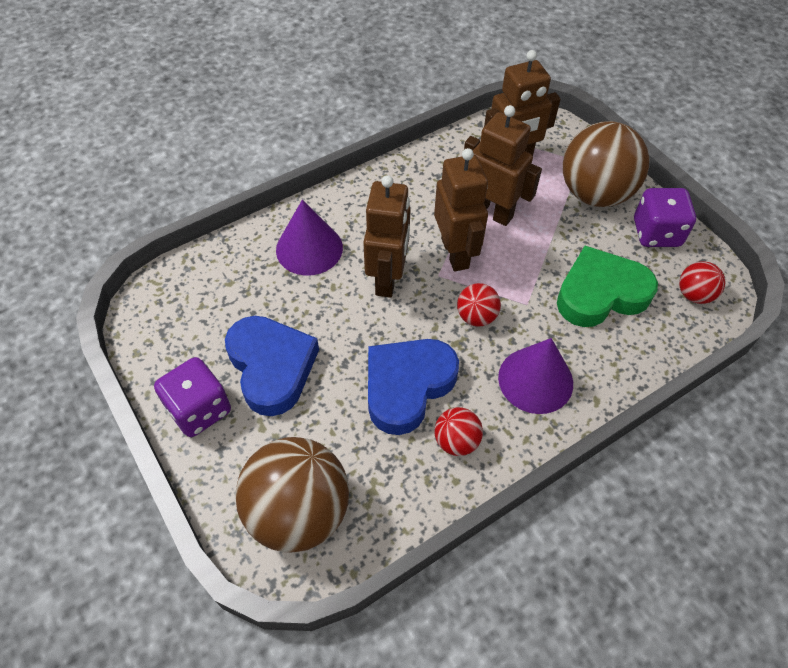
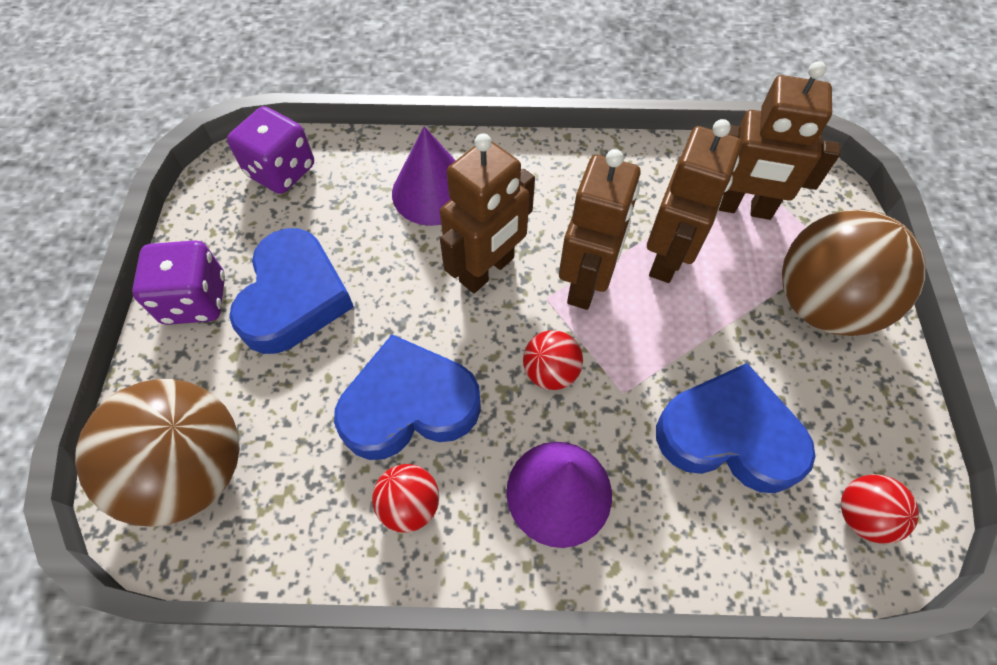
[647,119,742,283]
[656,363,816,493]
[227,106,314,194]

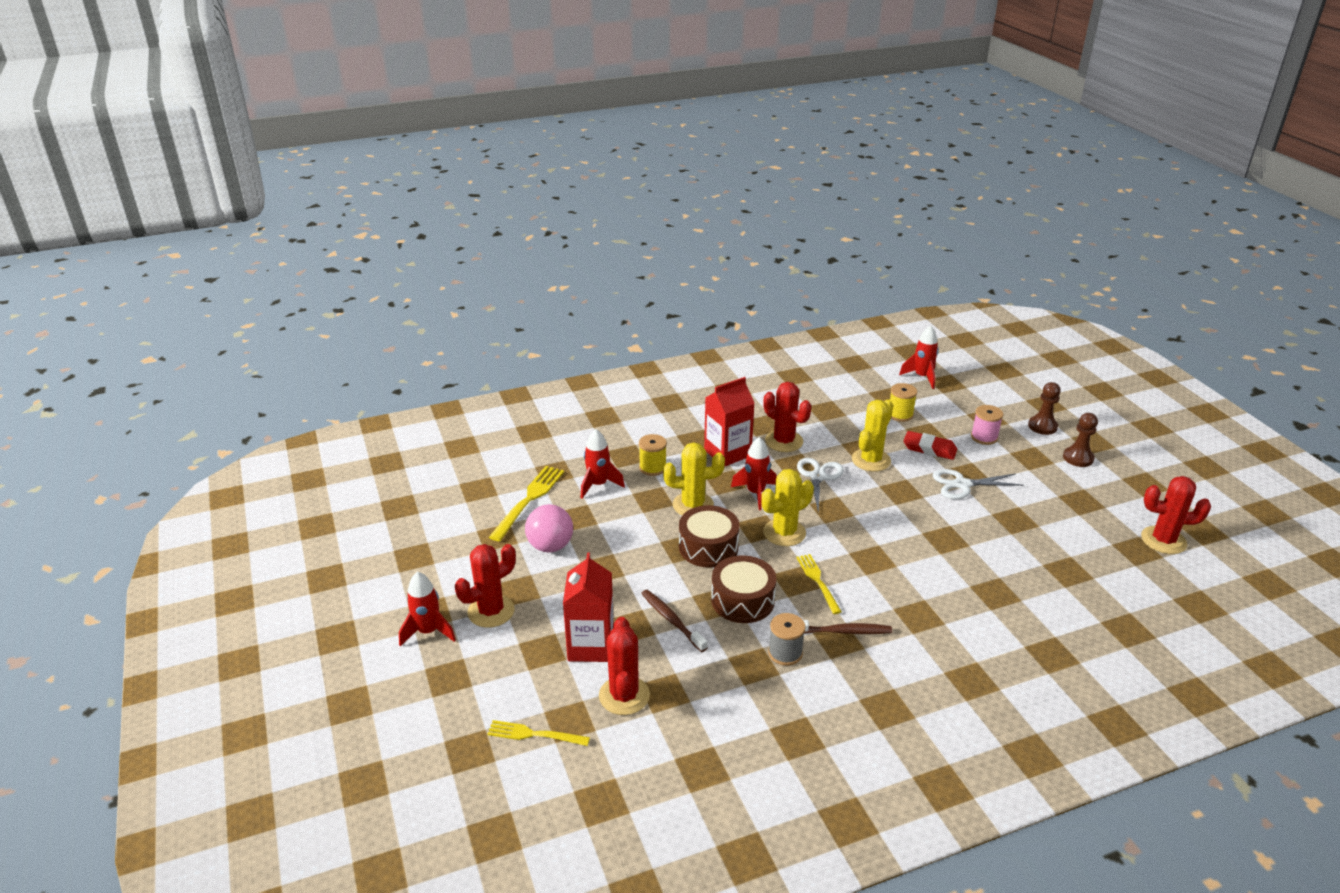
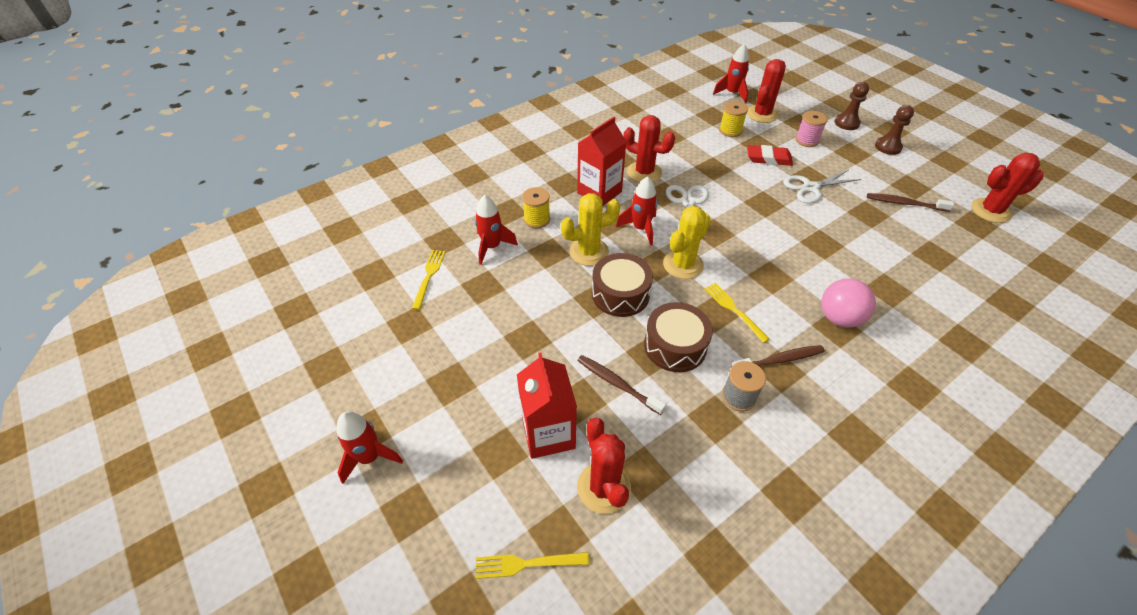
[747,59,786,123]
[412,250,445,310]
[821,278,876,328]
[852,399,893,472] (first image)
[867,193,954,212]

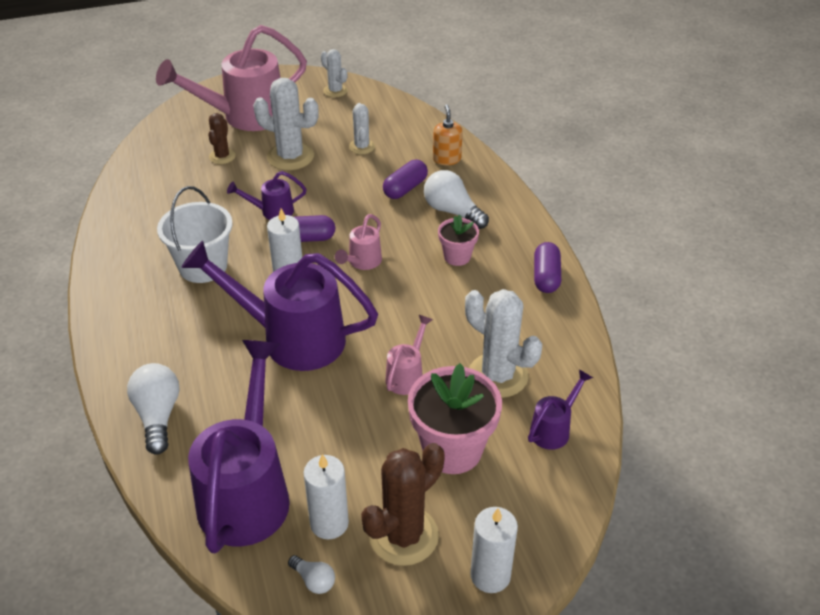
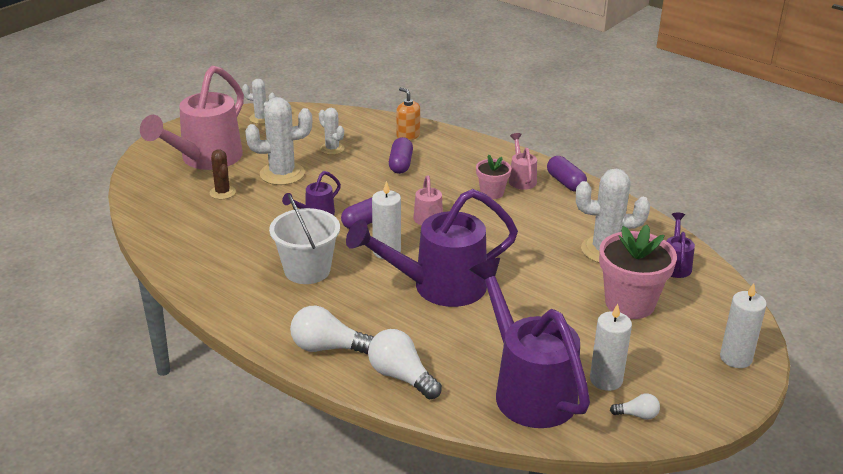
[361,443,445,566] (first image)
[509,133,537,190]
[290,306,374,354]

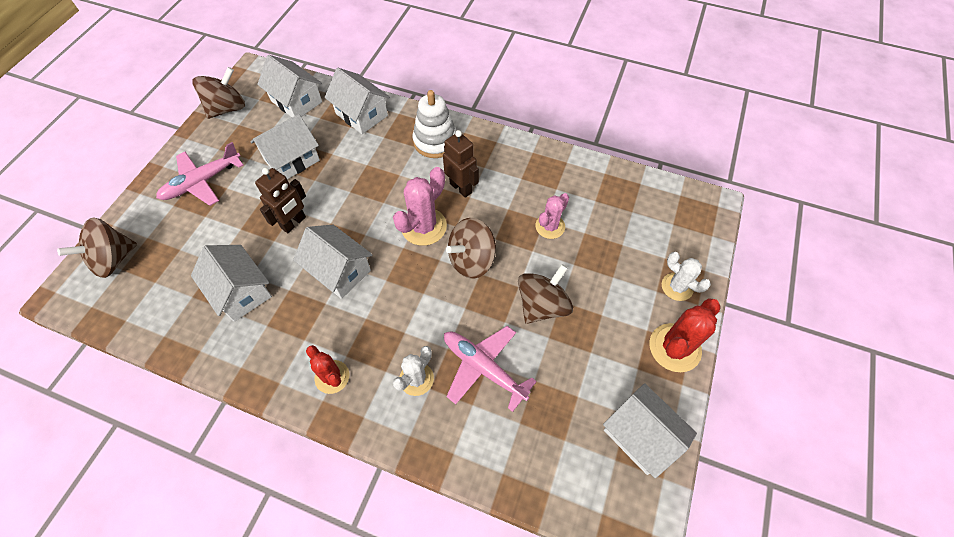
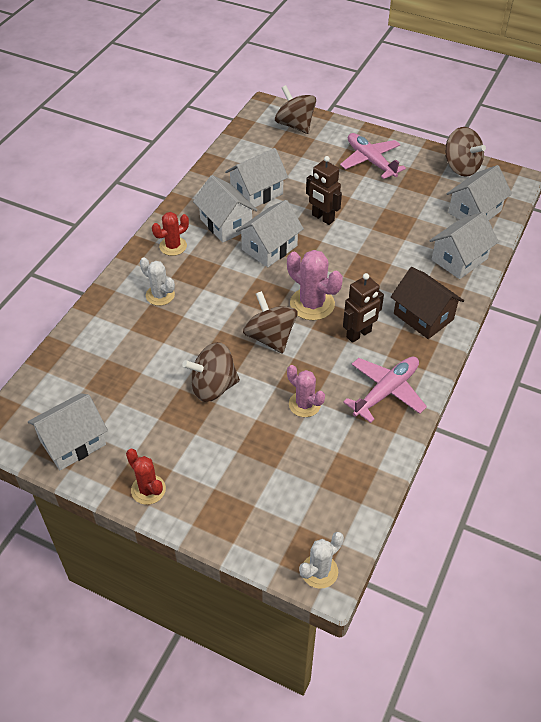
[193,175,258,243]
[391,267,464,339]
[343,357,427,423]
[183,342,240,402]
[126,449,166,505]
[299,532,344,589]

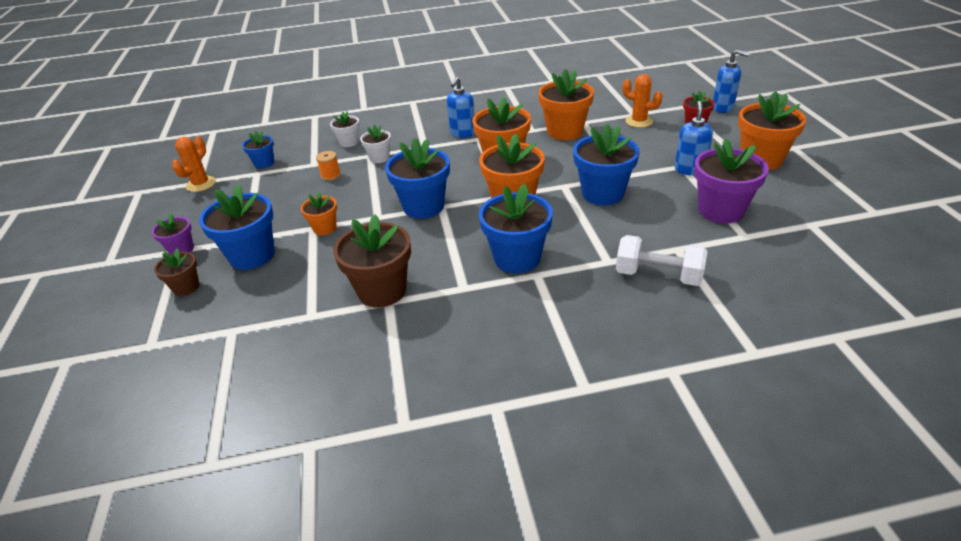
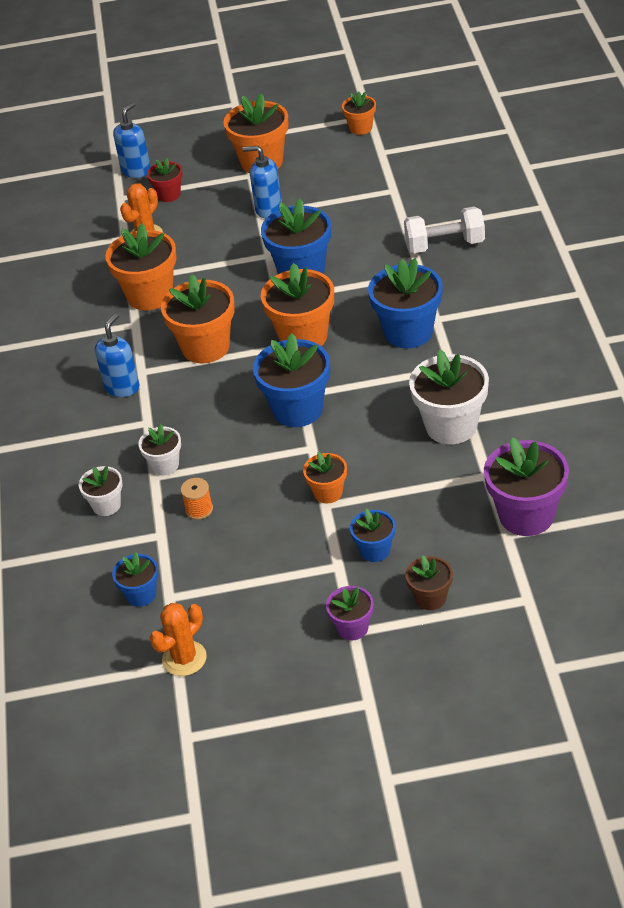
[150,603,207,676]
[350,509,395,562]
[409,350,489,444]
[95,314,139,397]
[404,207,485,253]
[484,437,569,536]
[342,91,376,135]

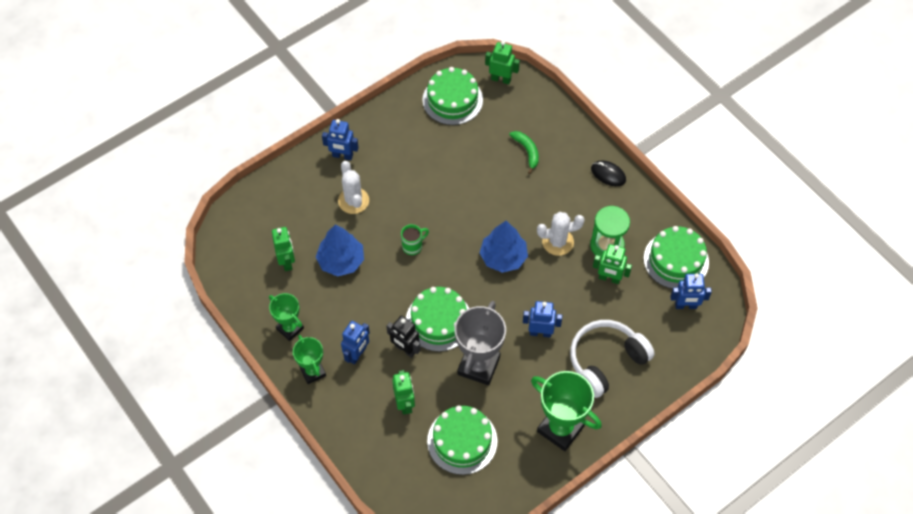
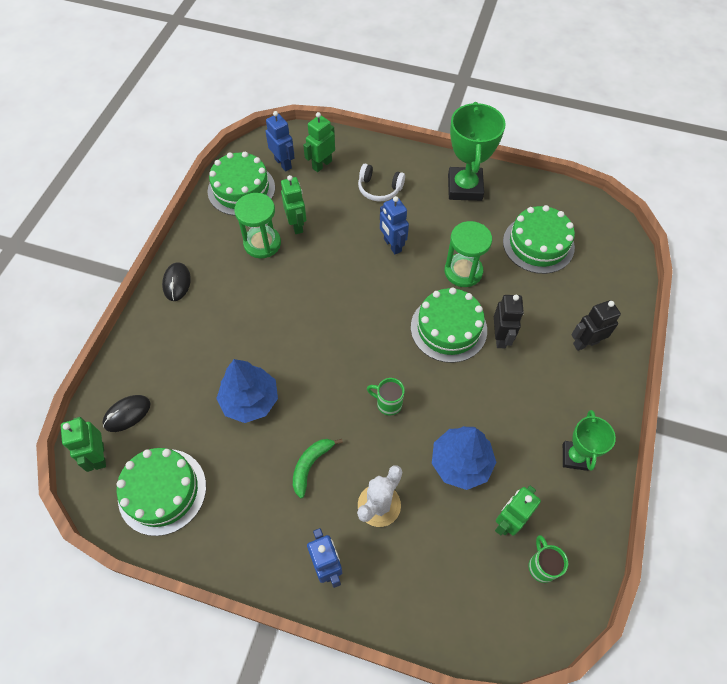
[293,335,326,384] (first image)
[341,321,370,364] (first image)
[303,112,335,172]
[445,221,492,287]
[216,359,278,423]
[293,439,343,498]
[537,212,584,256] (first image)
[358,164,405,202]
[102,395,150,432]
[529,535,568,583]
[571,300,621,351]

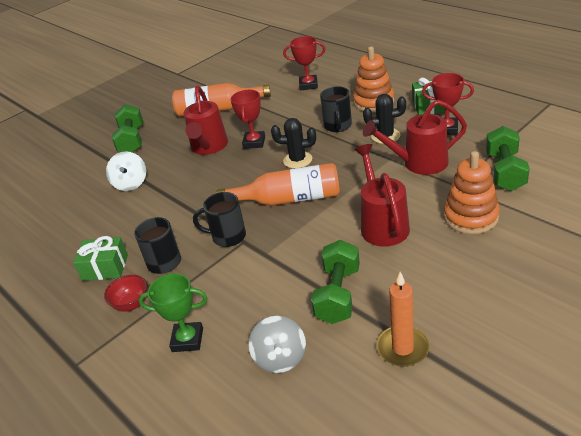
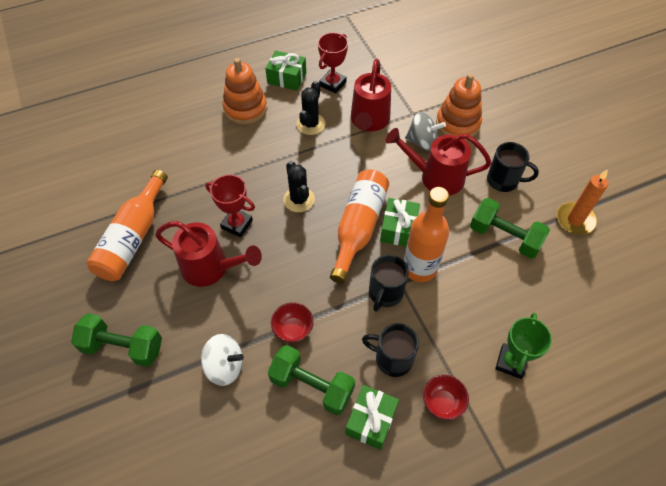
[405,111,446,151]
[283,161,315,212]
[283,36,325,91] (first image)
[487,142,539,192]
[268,345,355,416]
[271,302,314,343]
[380,198,420,247]
[404,187,449,282]

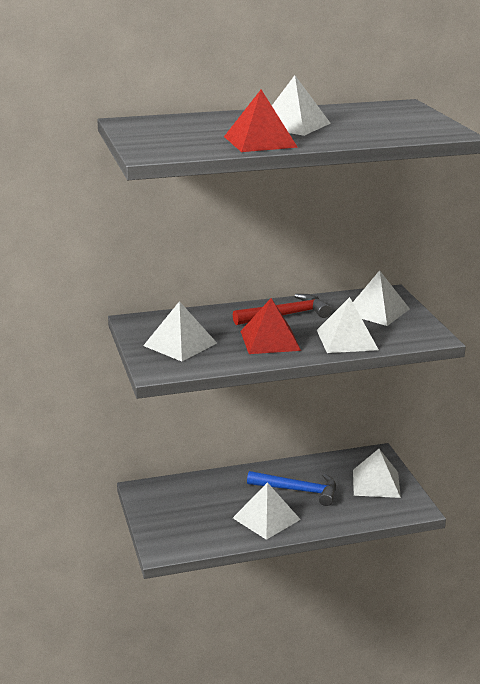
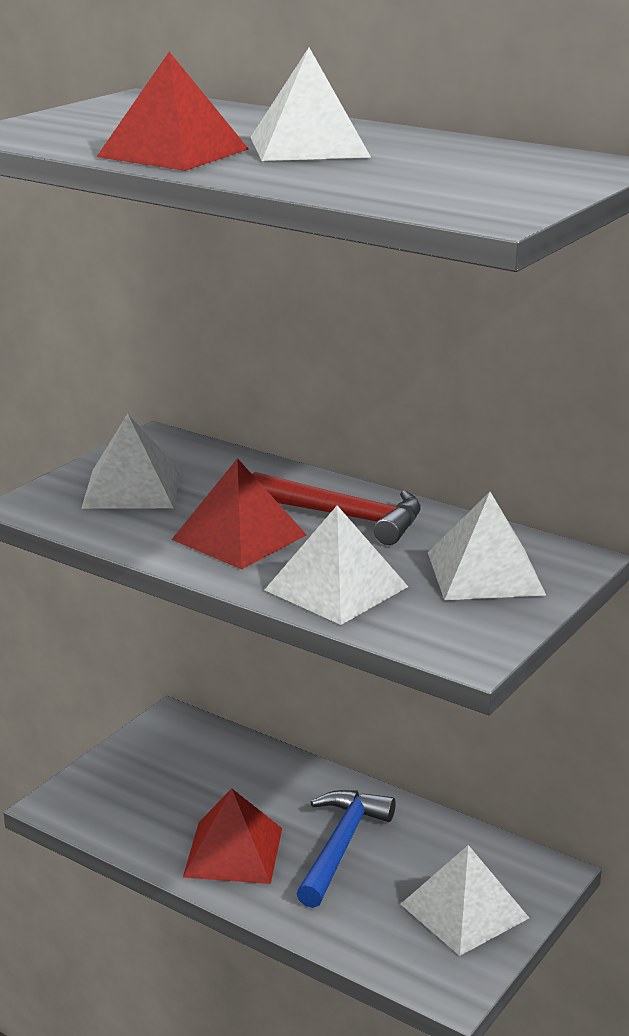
[183,788,282,884]
[296,790,396,908]

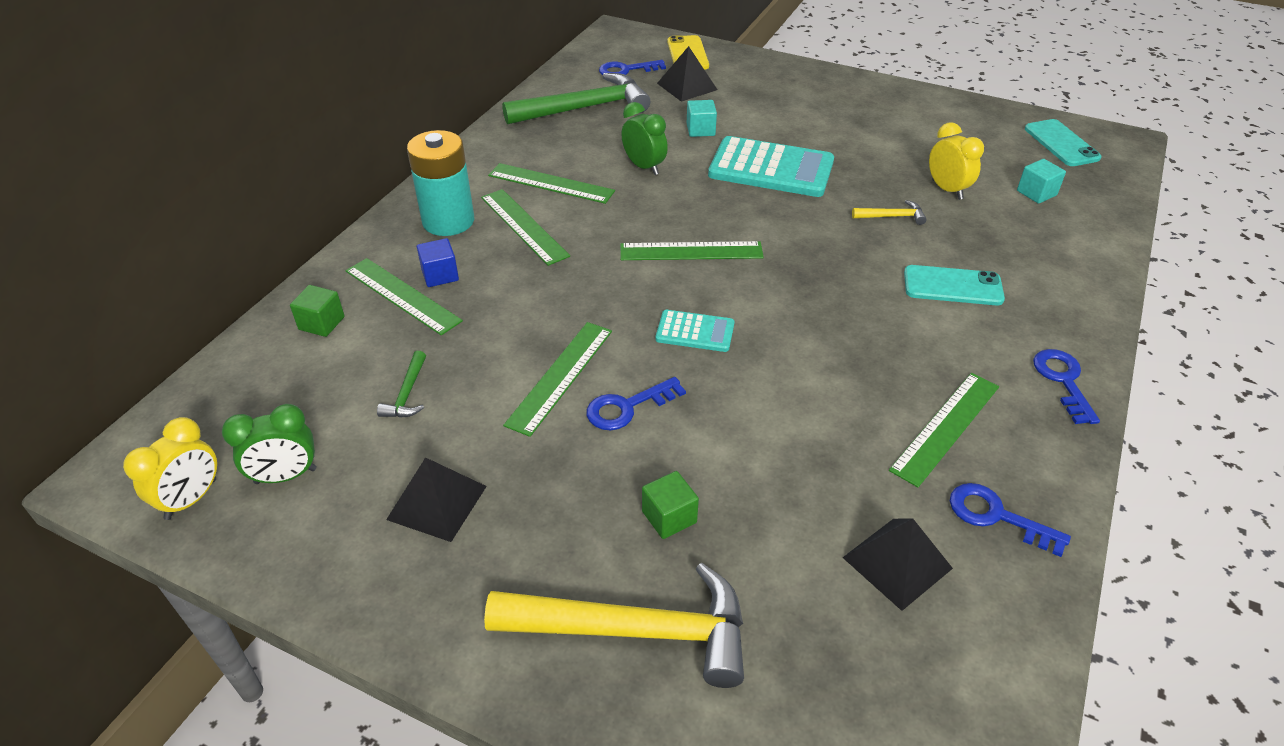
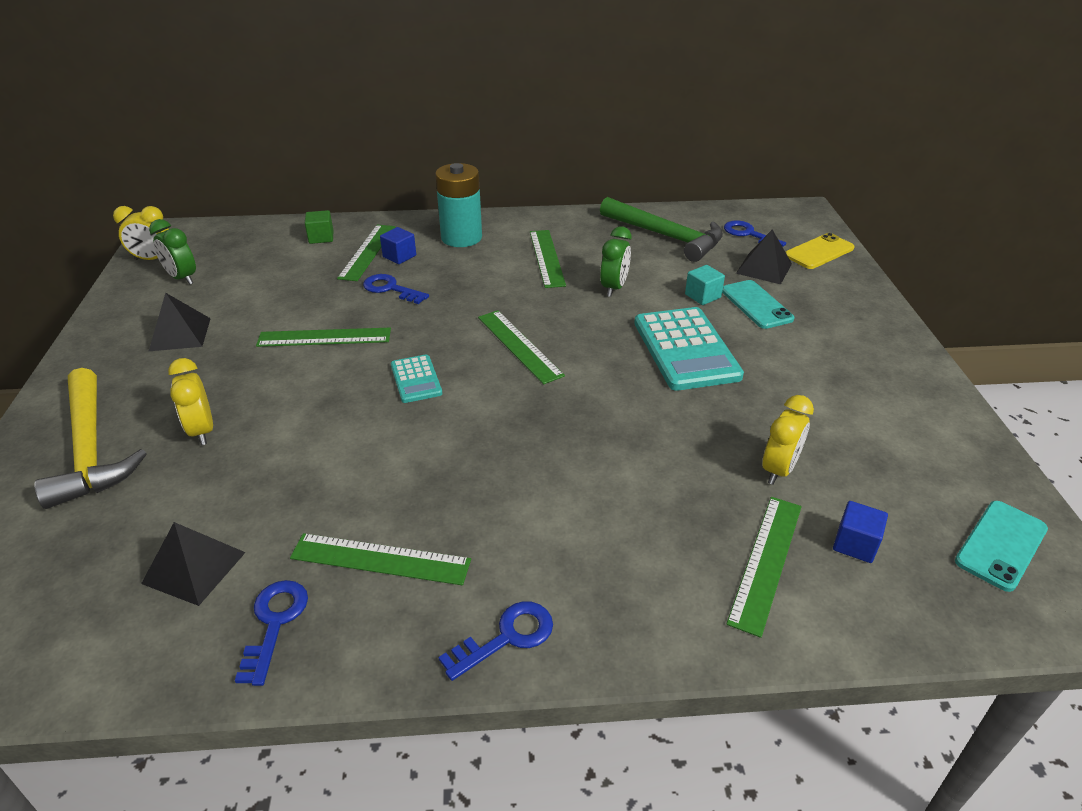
[377,351,426,418] (first image)
[726,497,802,638]
[363,274,429,304]
[168,358,213,445]
[852,200,927,225] (first image)
[722,280,794,329]
[833,501,888,563]

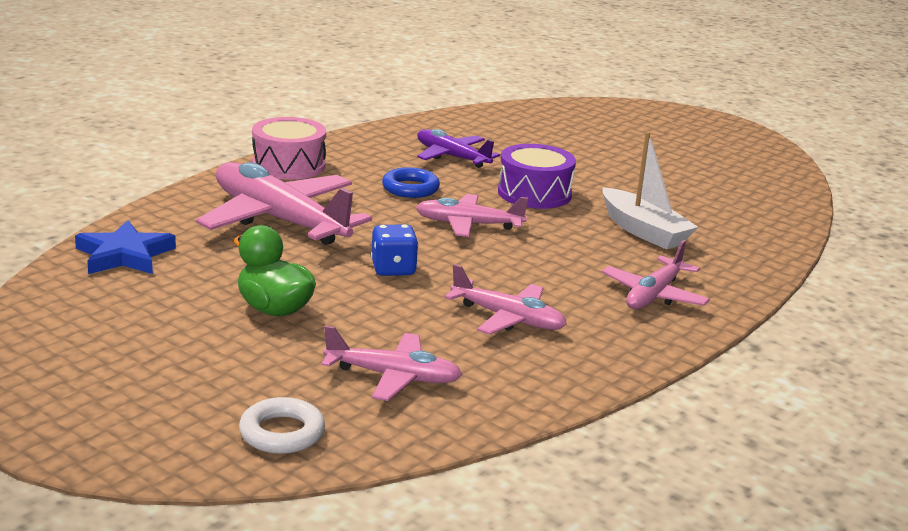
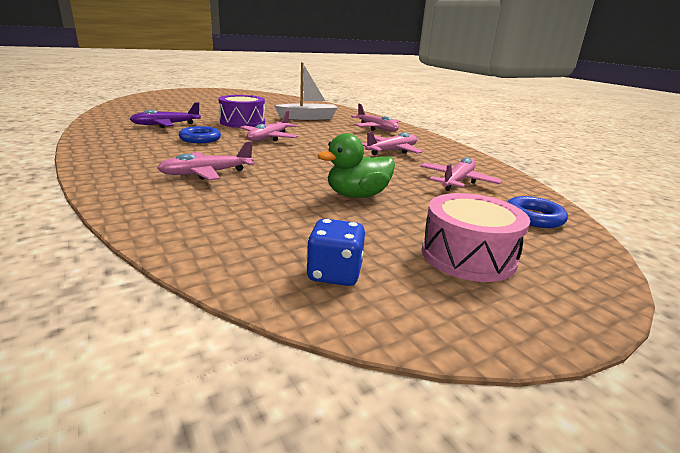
[75,220,176,274] (first image)
[157,141,255,180]
[507,196,568,228]
[422,193,530,282]
[306,219,365,286]

